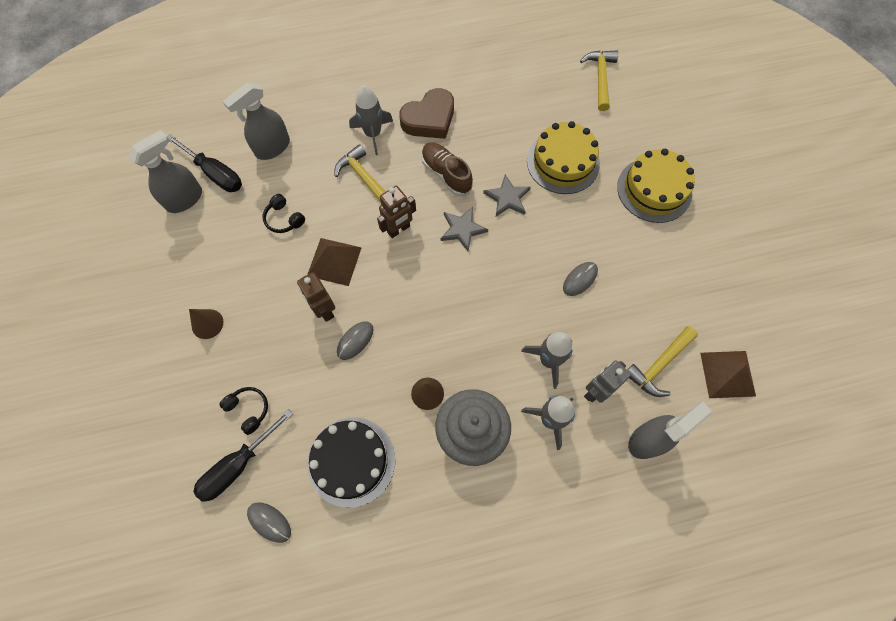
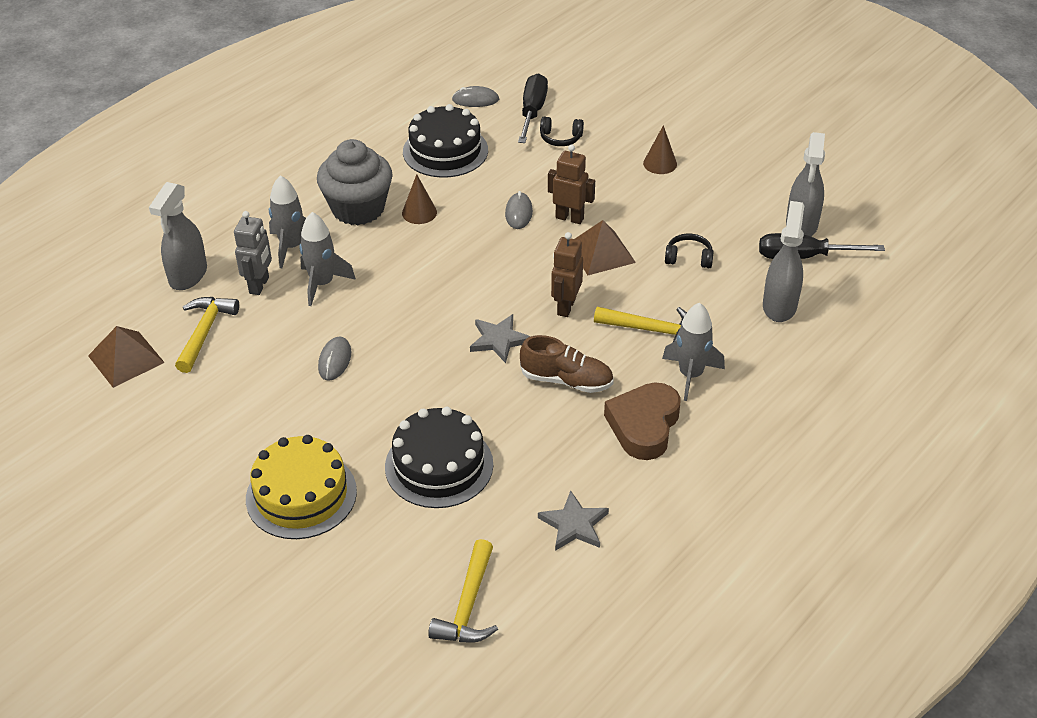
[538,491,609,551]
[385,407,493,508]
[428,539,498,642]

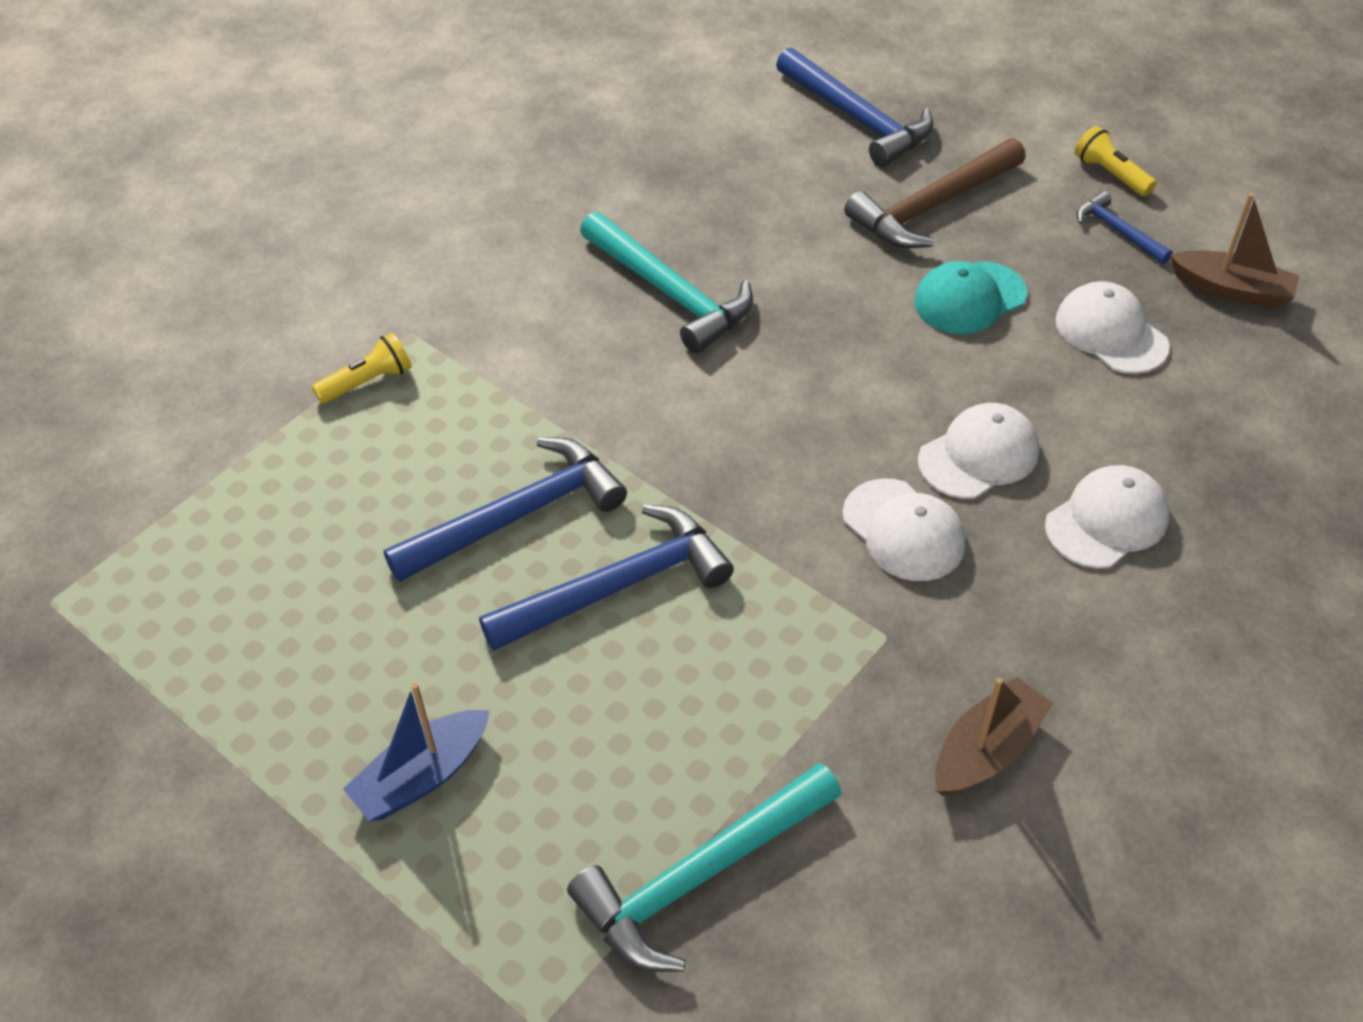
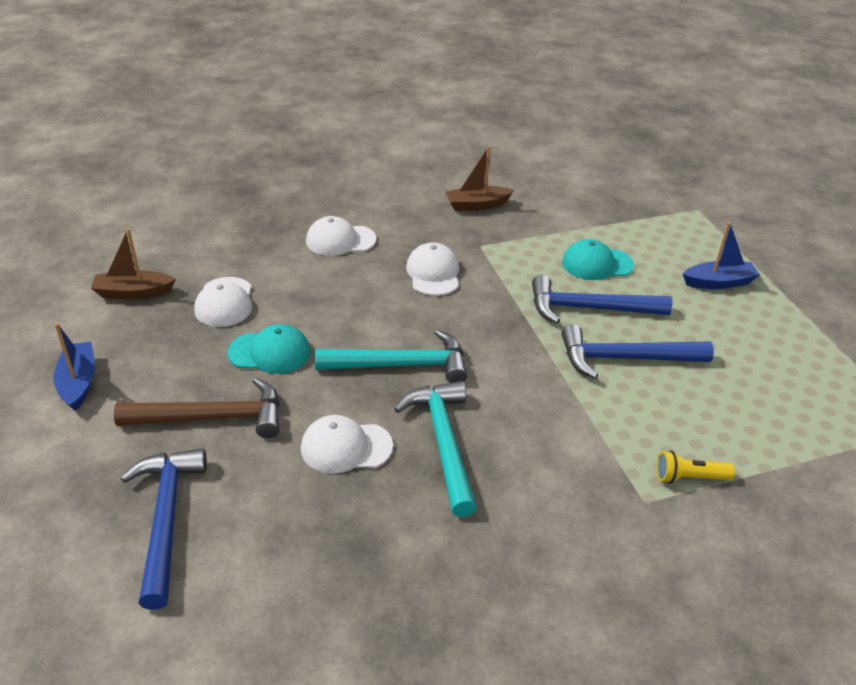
[315,330,467,383]
[301,415,393,474]
[53,323,95,411]
[1077,191,1173,264] (first image)
[91,229,176,299]
[562,239,634,280]

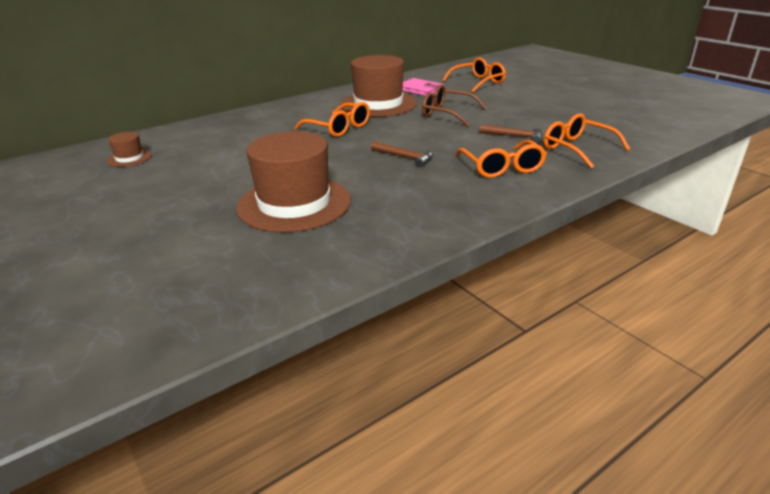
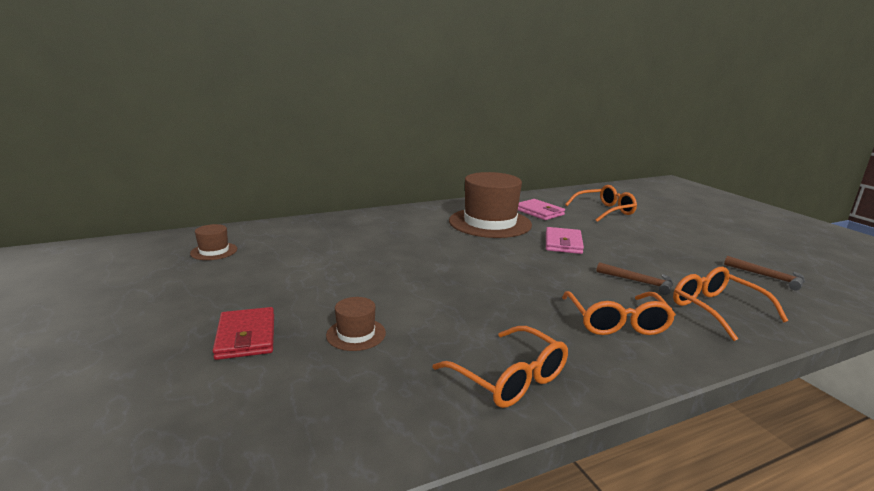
[326,297,386,351]
[432,326,568,408]
[724,256,805,290]
[546,227,584,254]
[213,307,274,360]

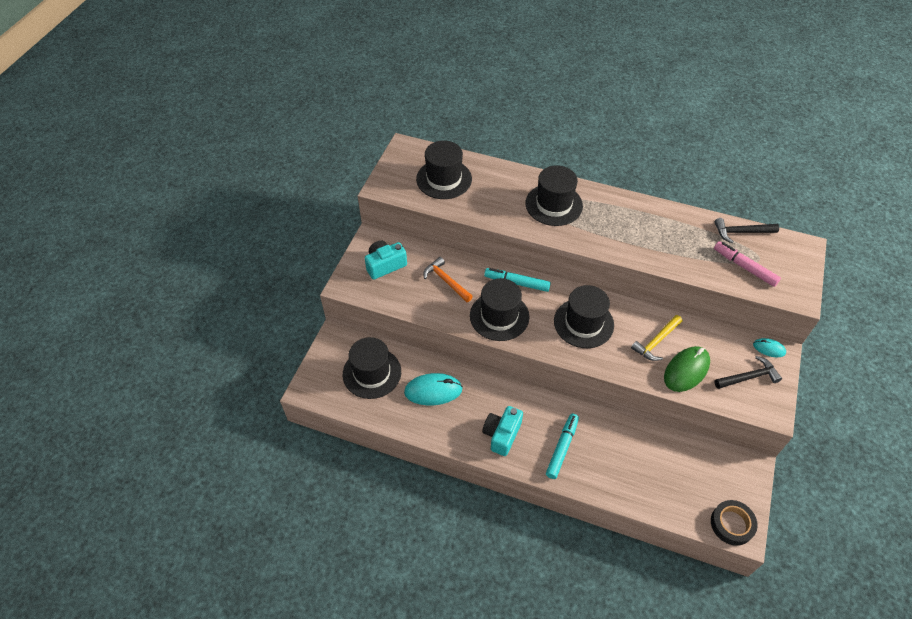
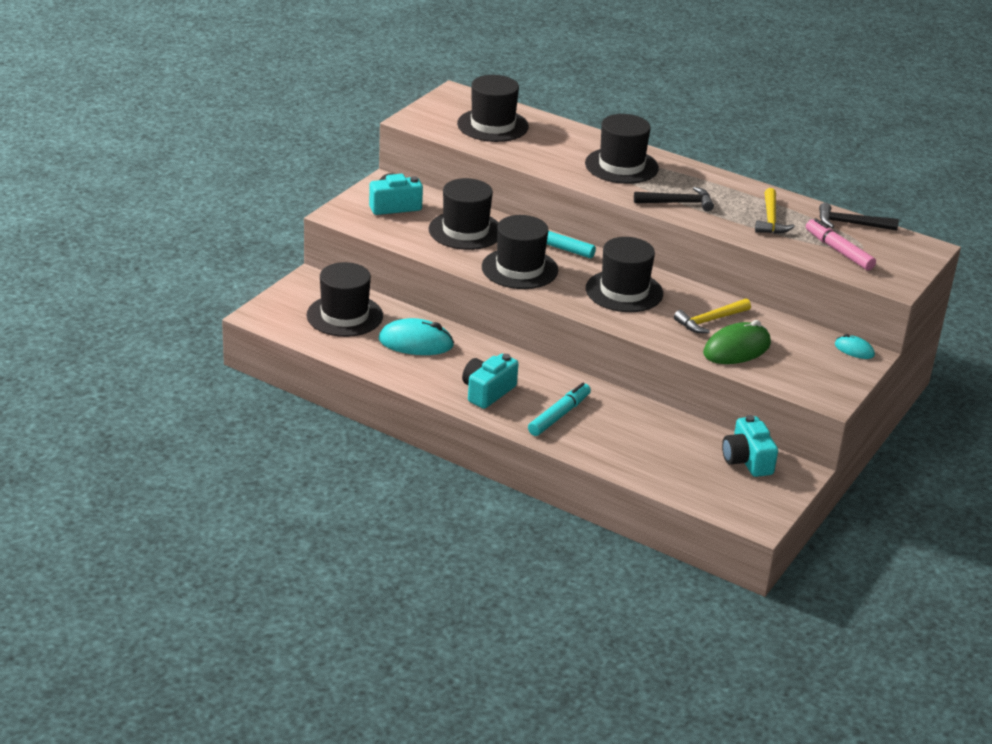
[429,178,499,250]
[711,500,758,546] (first image)
[634,187,714,211]
[722,415,778,477]
[755,188,795,234]

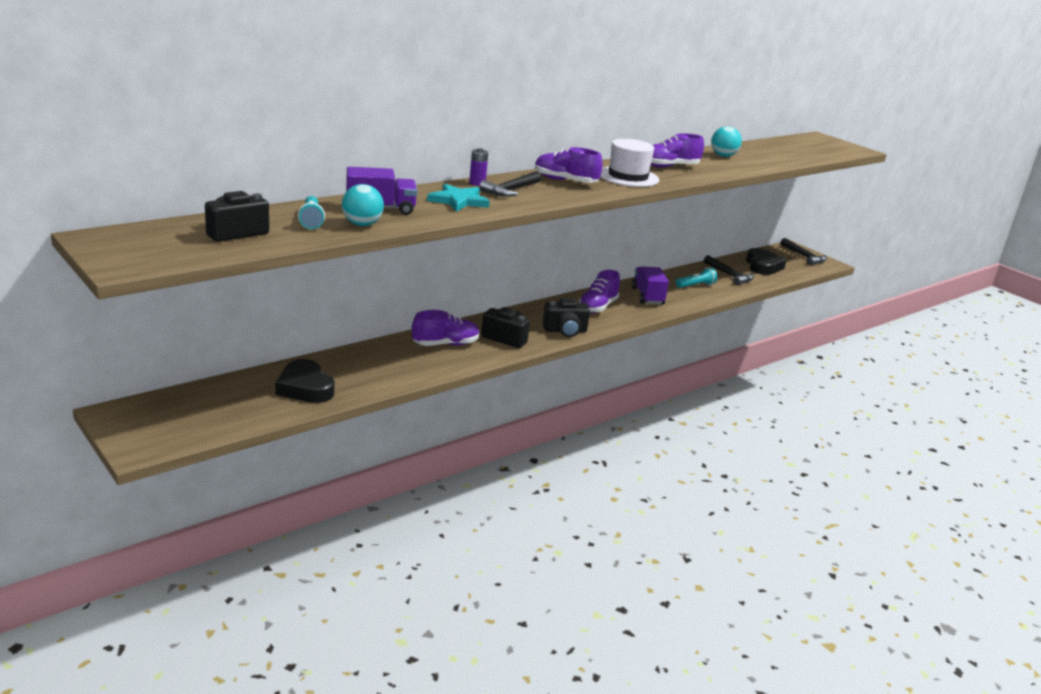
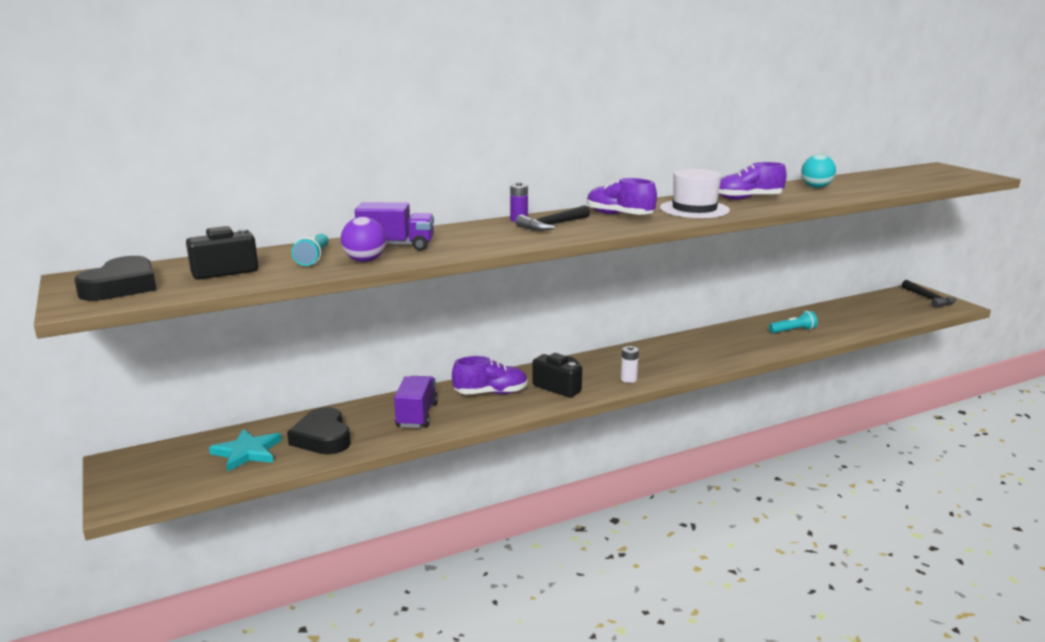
[341,217,386,262]
[209,429,282,472]
[621,346,639,383]
[579,270,620,313] (first image)
[394,376,438,428]
[704,255,754,285] (first image)
[74,256,157,301]

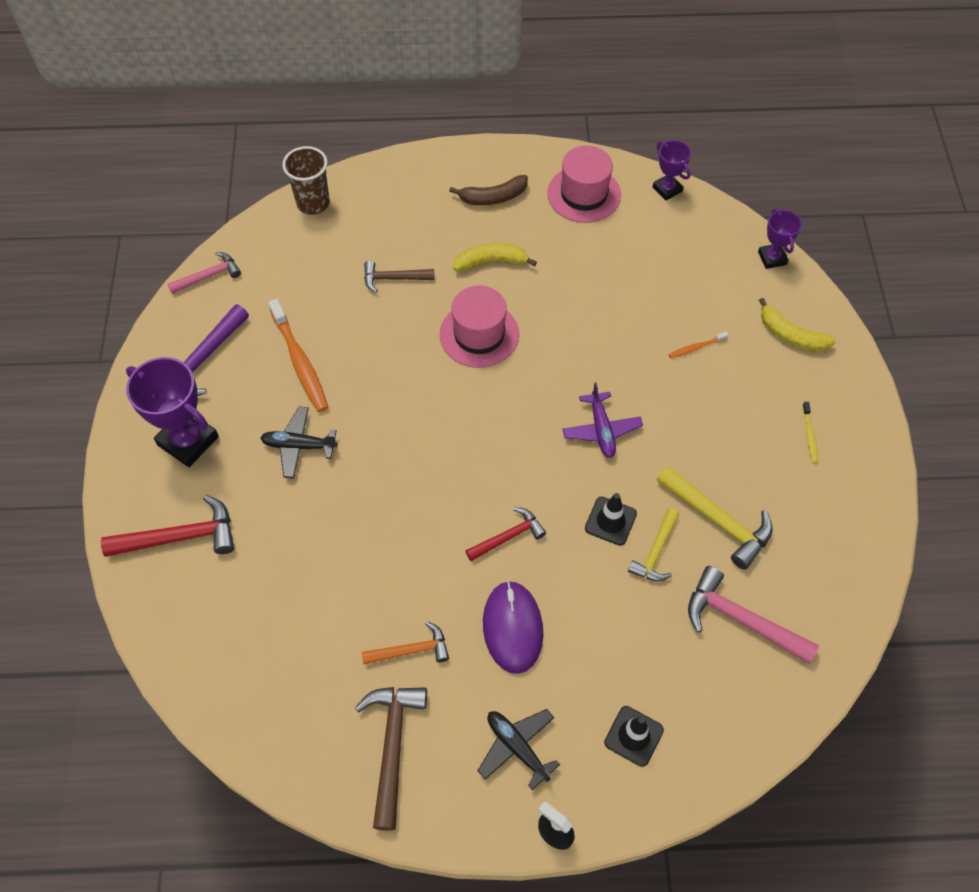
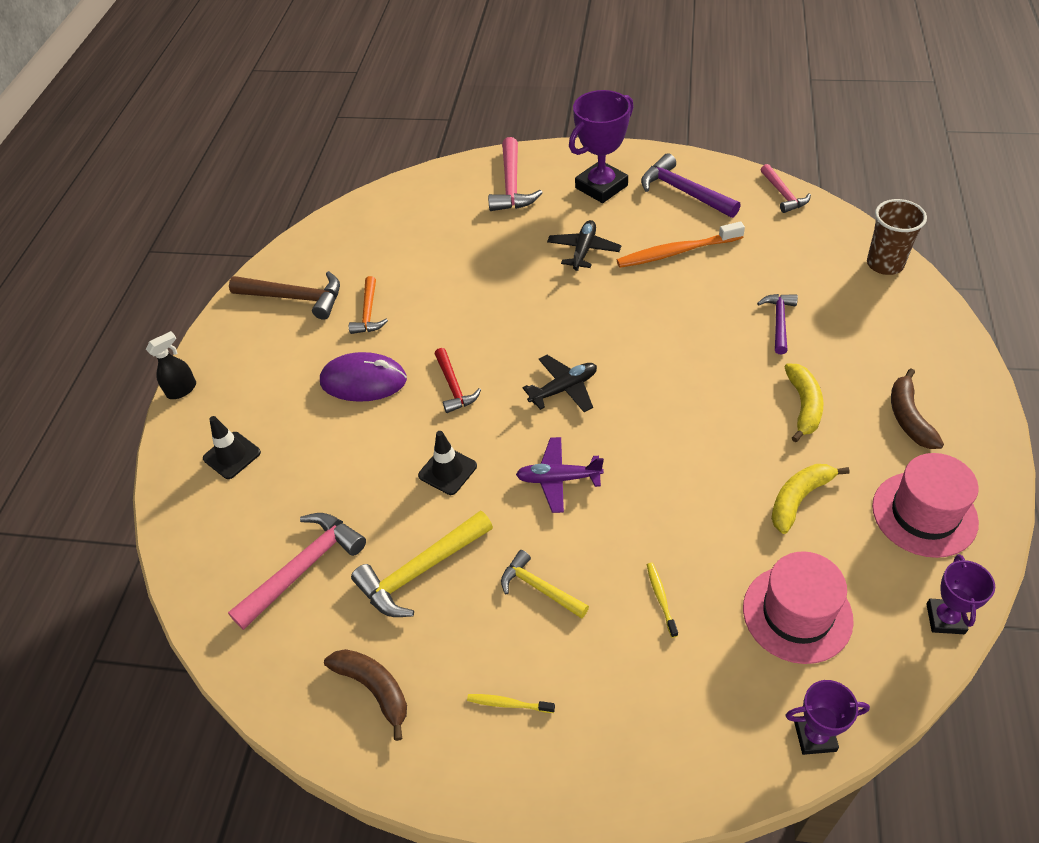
[488,137,543,211]
[757,294,798,354]
[743,551,854,664]
[522,355,597,412]
[501,550,589,619]
[927,554,995,634]
[647,563,678,638]
[771,464,850,534]
[324,649,407,741]

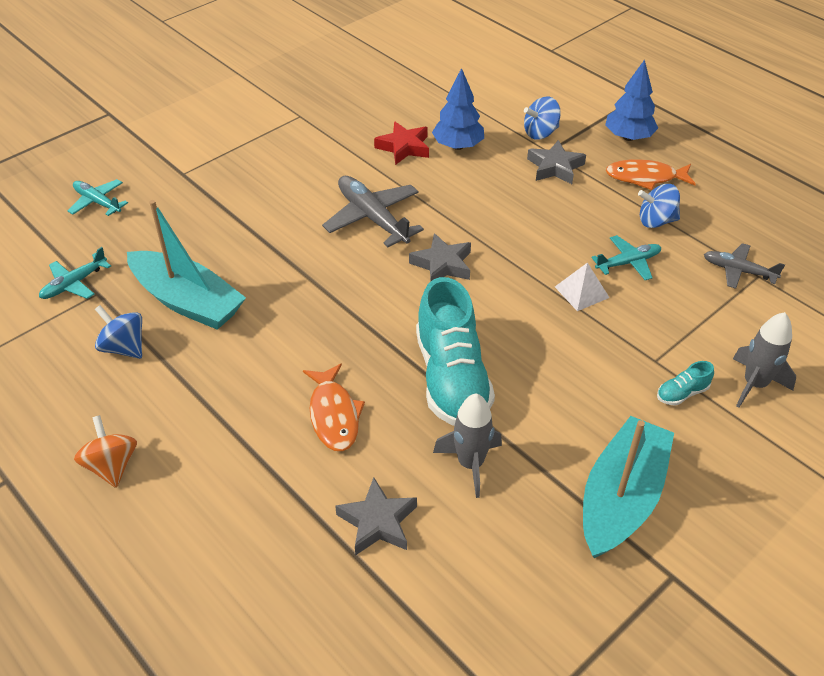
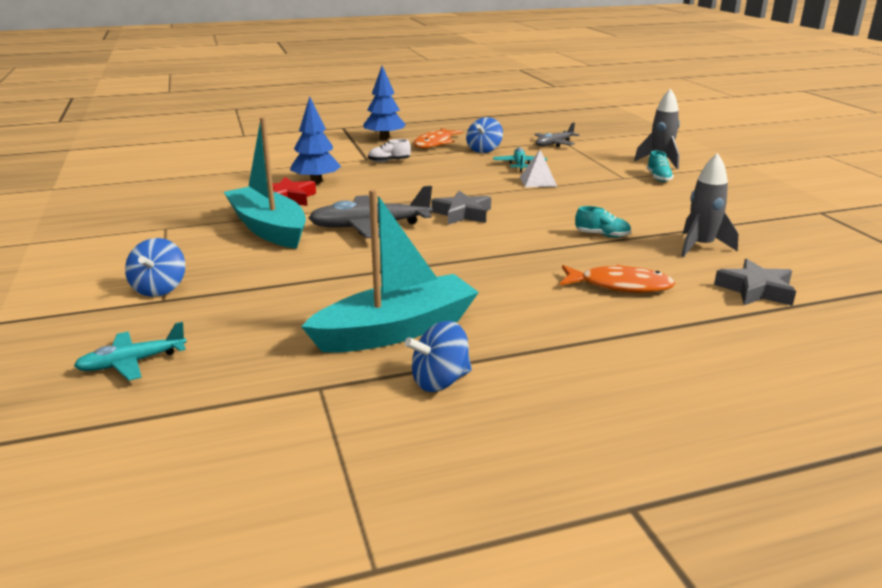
[39,247,111,299] (first image)
[74,415,137,488] (first image)
[575,206,631,238]
[125,238,185,297]
[368,139,411,162]
[224,117,306,249]

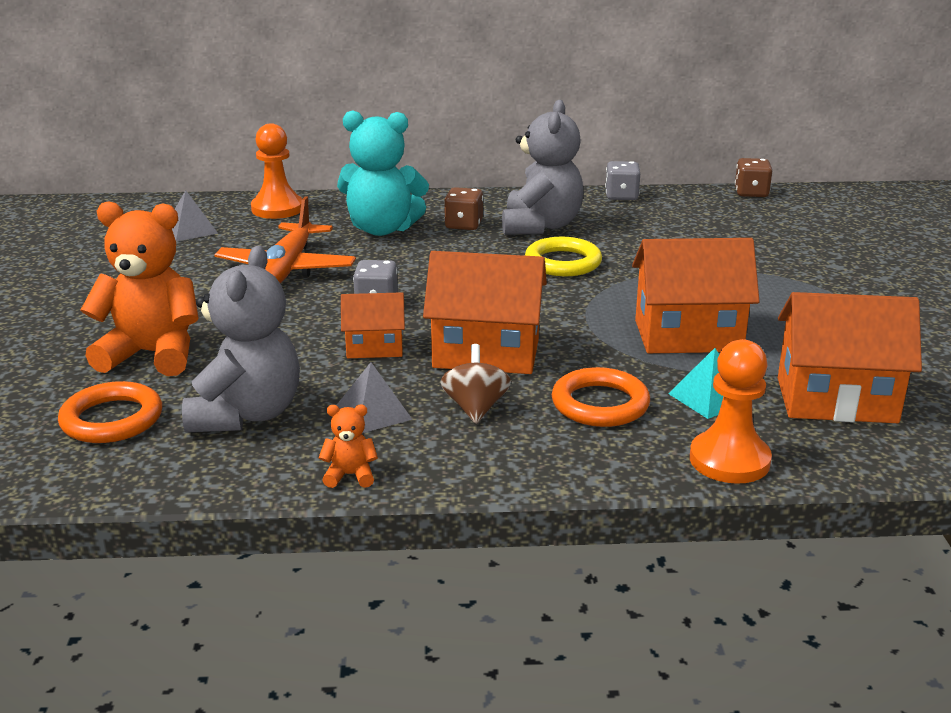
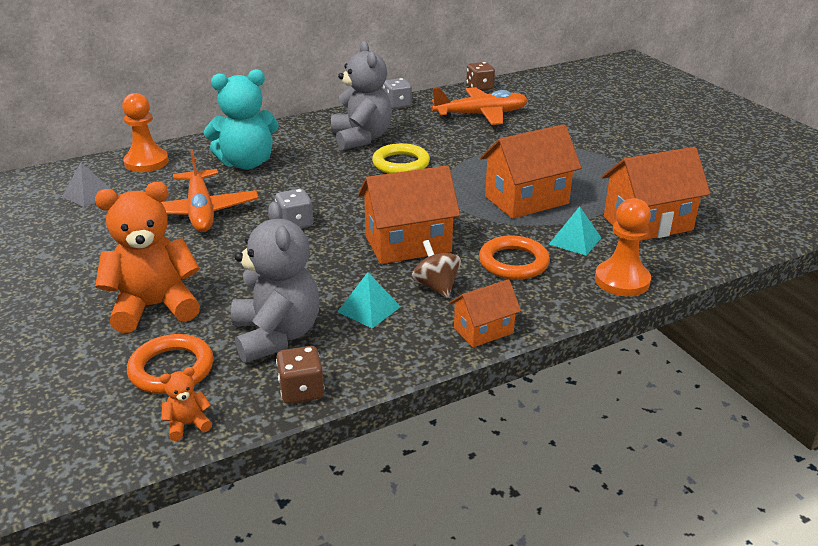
[160,367,212,441]
[337,272,401,328]
[450,279,521,347]
[276,346,325,404]
[432,87,528,125]

